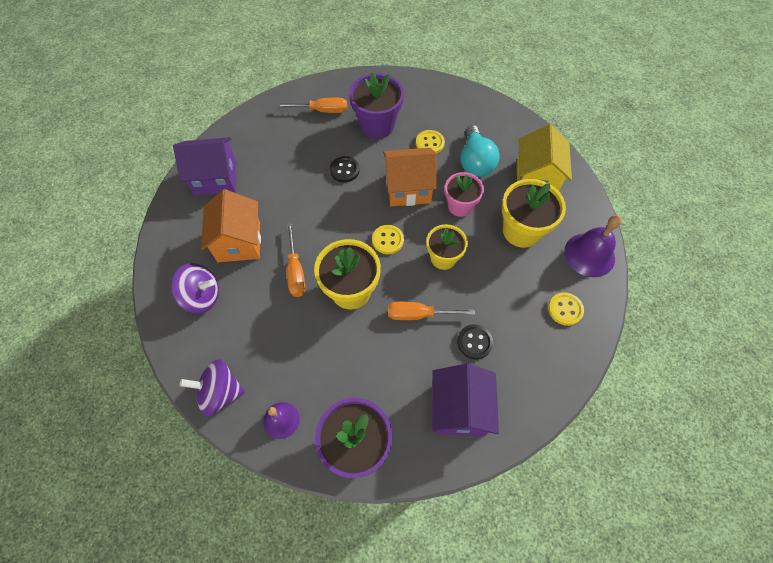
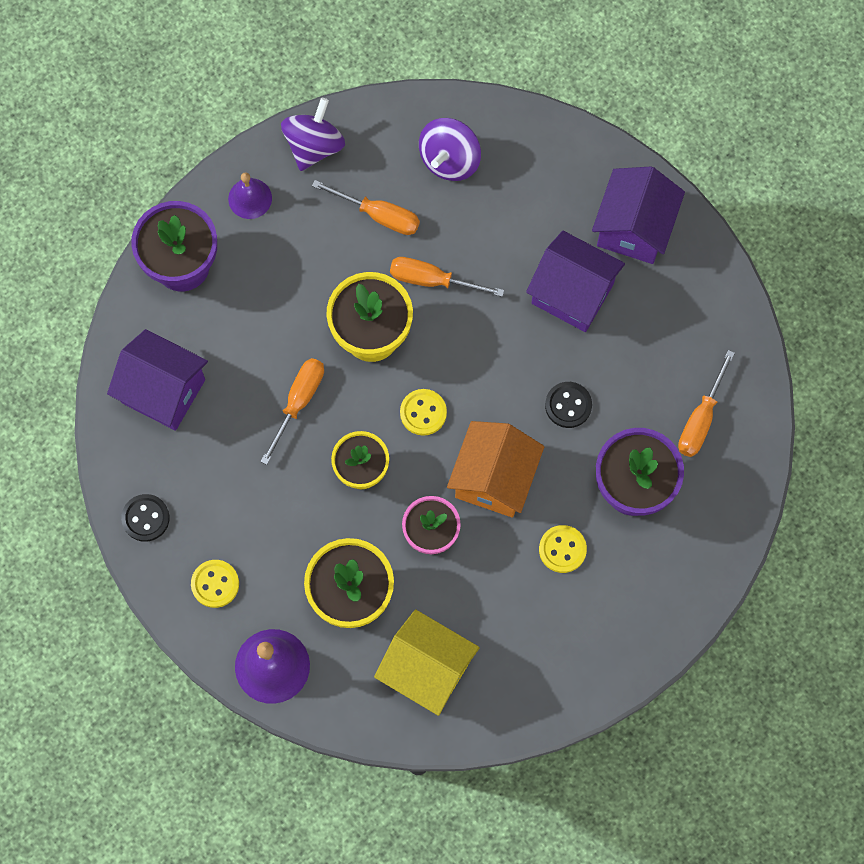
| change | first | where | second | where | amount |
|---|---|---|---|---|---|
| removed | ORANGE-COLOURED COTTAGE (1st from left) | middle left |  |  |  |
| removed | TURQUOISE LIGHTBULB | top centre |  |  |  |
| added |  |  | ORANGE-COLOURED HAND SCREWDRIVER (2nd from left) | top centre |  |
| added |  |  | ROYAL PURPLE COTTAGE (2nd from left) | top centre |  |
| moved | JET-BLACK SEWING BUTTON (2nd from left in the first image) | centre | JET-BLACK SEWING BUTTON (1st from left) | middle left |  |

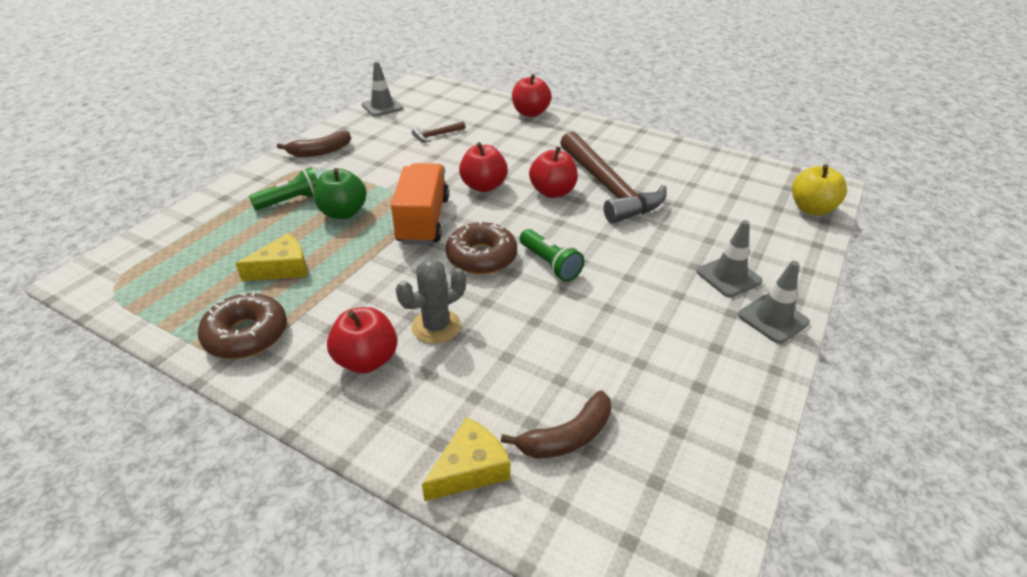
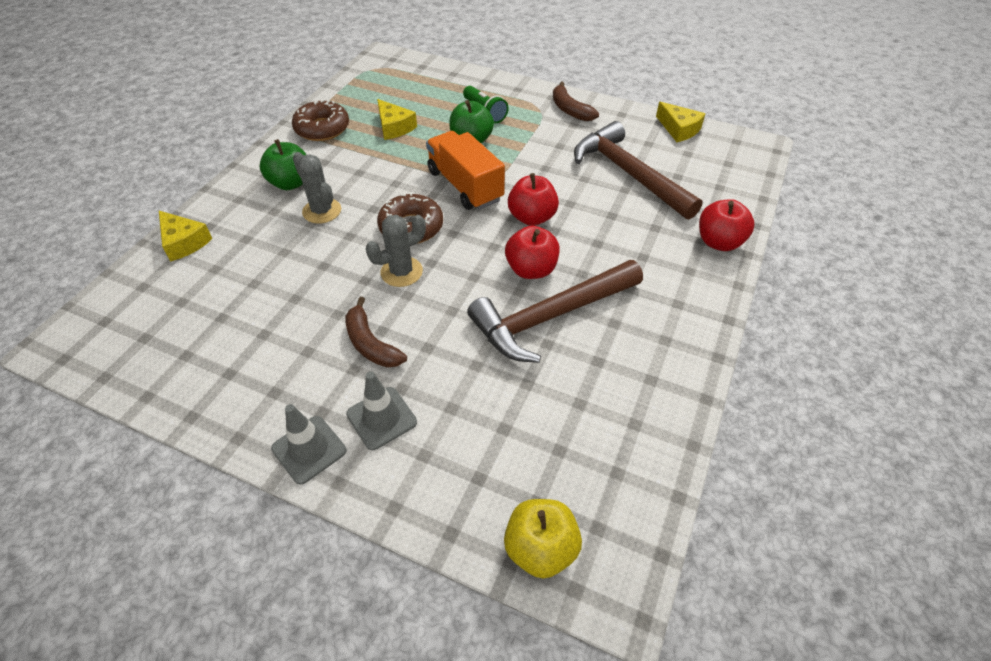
| change | first | where | second | where | amount |
|---|---|---|---|---|---|
| moved | RUSSET BANANA (2nd from left in the first image) | bottom centre | RUSSET BANANA (1st from left) | centre |  |
| replaced | ASH-GREY SAFETY CONE (1st from left) | top centre | YELLOW CHEESE (3rd from left) | top right |  |
| replaced | EMERALD FLASHLIGHT (2nd from left) | centre | ASH-GREY SAGUARO CACTUS (2nd from left) | centre |  |
| recoloured | SCARLET APPLE FRUIT (1st from left) | centre | EMERALD APPLE FRUIT (1st from left) | top left |  |
| turned | ORANGE-COLOURED TRUCK | centre |  | top centre | 120 degrees counterclockwise |
| resized | RUSSET CARPENTER'S HAMMER (1st from left in the first image) | top centre | RUSSET CARPENTER'S HAMMER (2nd from left) | top centre | x2.47 |

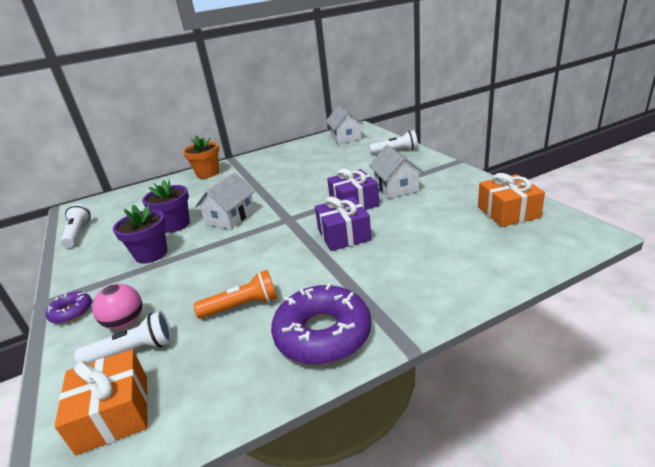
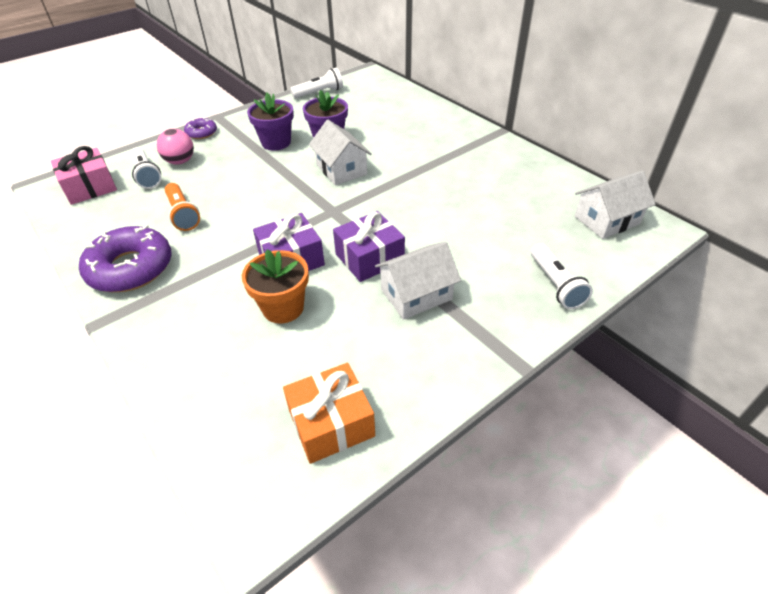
| change | first | where | second | where | amount |
|---|---|---|---|---|---|
| moved | ORANGE-COLOURED FLOWER POT | middle left |  | centre |  |
| recoloured | ORANGE-COLOURED PRESENT (1st from left) | bottom left | PINK PRESENT | top left |  |
| turned | SNOW-WHITE COTTAGE (1st from left) | centre |  | top centre | 45 degrees clockwise |

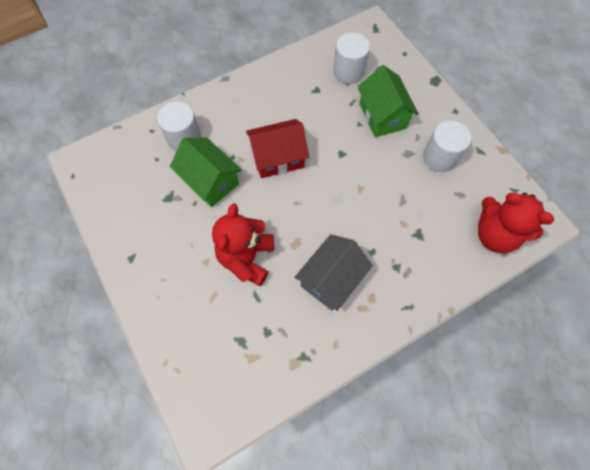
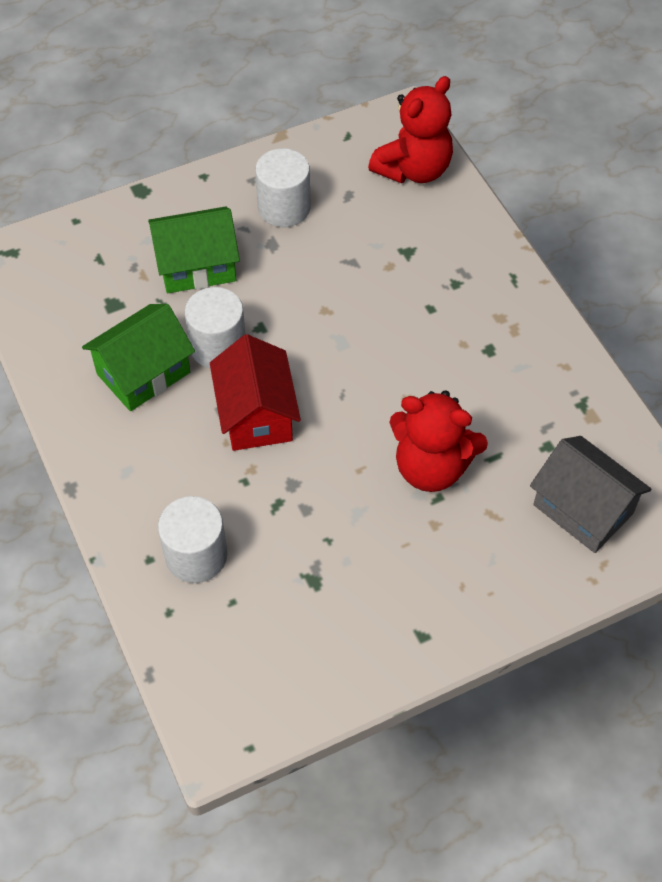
| change | first | where | second | where | amount |
|---|---|---|---|---|---|
| moved | EMERALD COTTAGE (1st from left) | centre |  | middle left |  |
| moved | ASH-GREY COTTAGE | centre |  | middle right |  |
| moved | SNOW-WHITE CYLINDER SHAPE (2nd from left) | top centre |  | middle left |  |

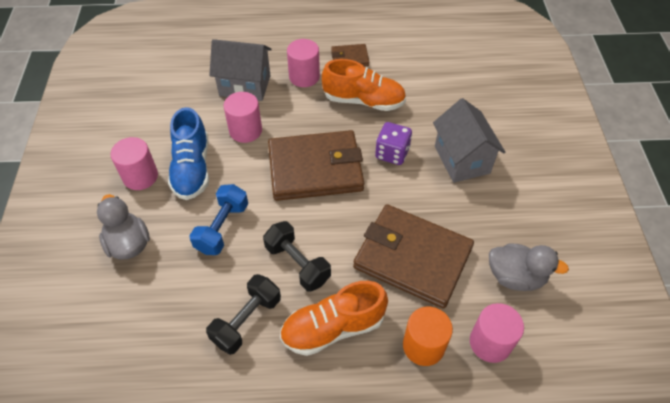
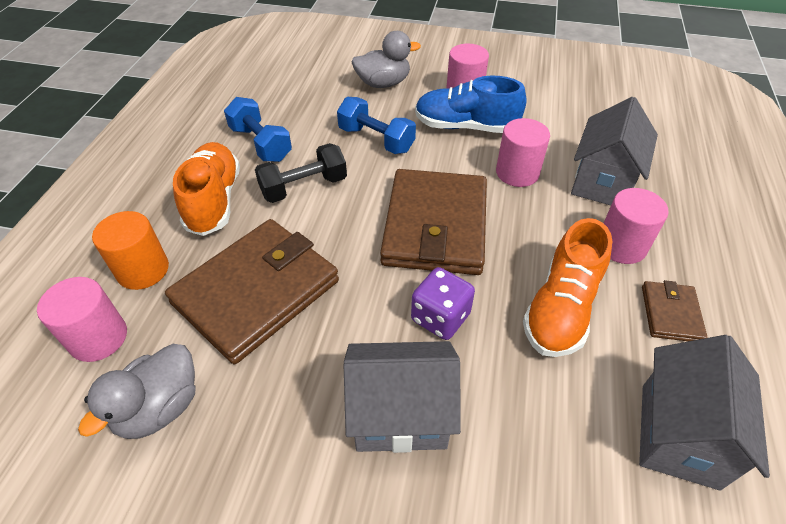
| change | first | where | second | where | amount |
|---|---|---|---|---|---|
| added |  |  | ASH-GREY COTTAGE (3rd from left) | bottom right |  |
| recoloured | JET-BLACK HAND WEIGHT (1st from left) | bottom centre | ROYAL BLUE HAND WEIGHT (1st from left) | top left |  |

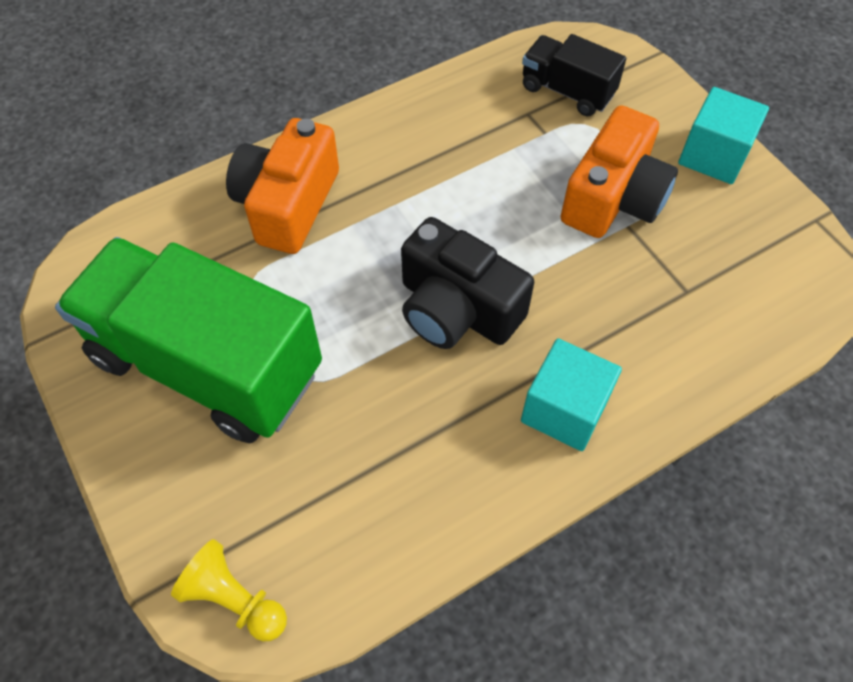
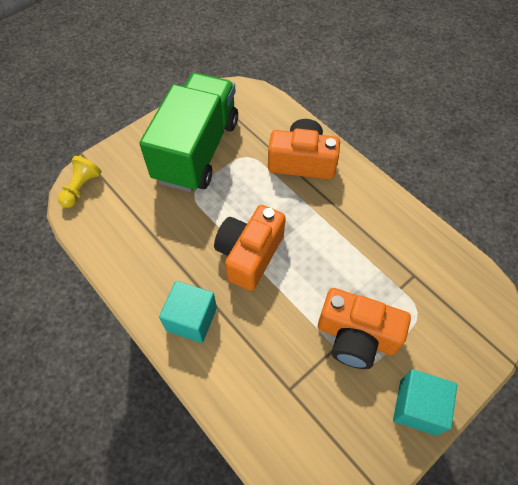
| change | first | where | second | where | amount |
|---|---|---|---|---|---|
| removed | JET-BLACK TRUCK | top right |  |  |  |
| recoloured | JET-BLACK CAMERA | centre | ORANGE-COLOURED CAMERA (1st from left) | centre |  |

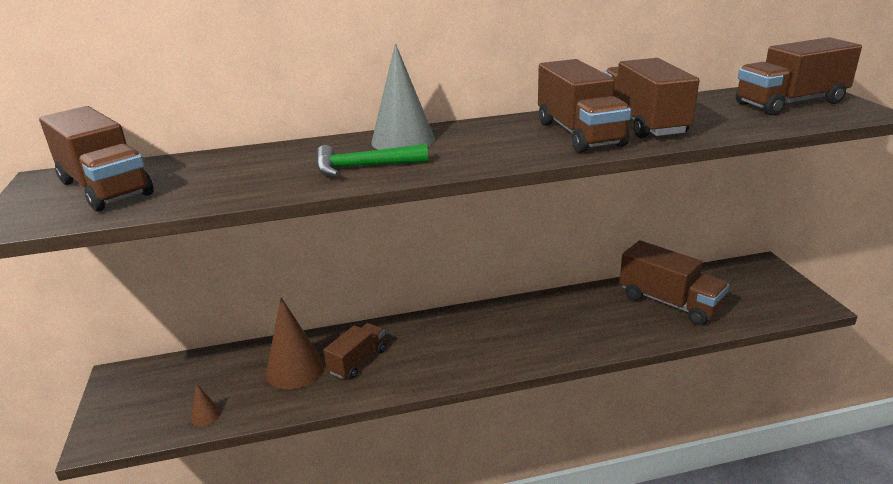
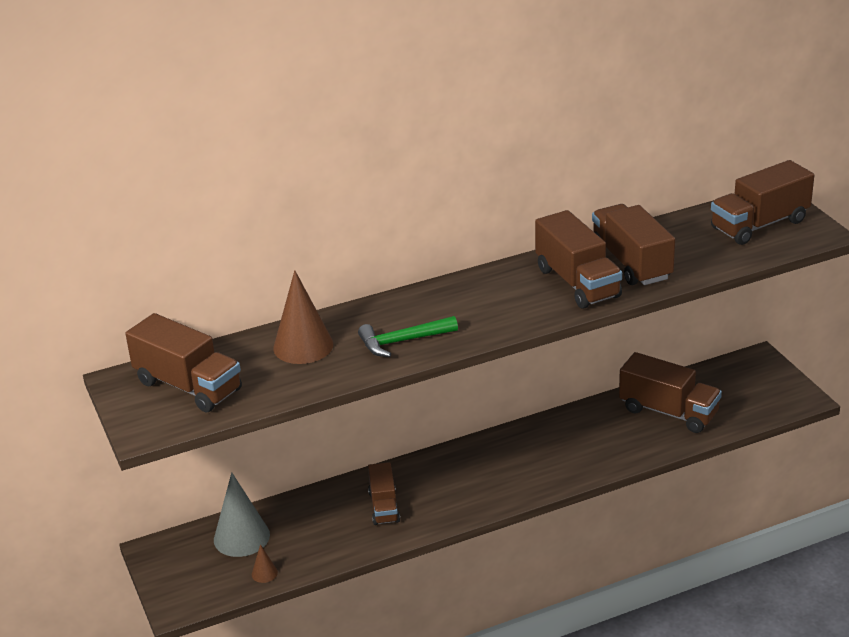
| change | first | where | second | where | amount |
|---|---|---|---|---|---|
| moved | RUSSET CONE SHAPE (2nd from left) | bottom left |  | centre |  |
| moved | ASH-GREY CONE SHAPE | top centre |  | bottom left |  |
| turned | RUSSET TRUCK (2nd from left) | bottom centre |  | bottom centre | 150 degrees clockwise |

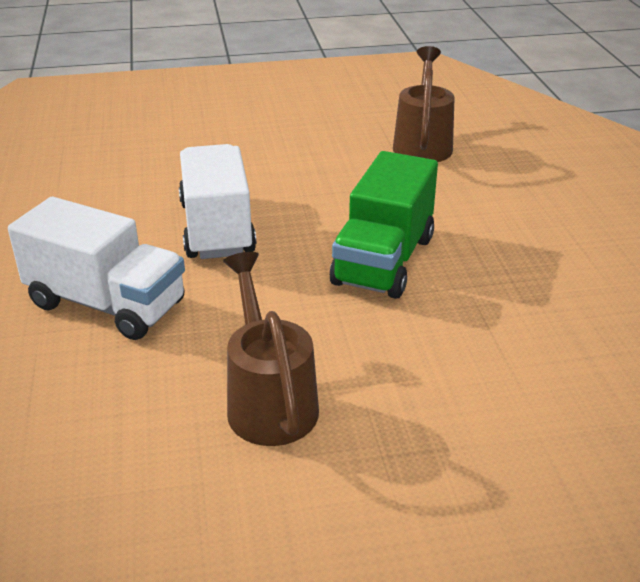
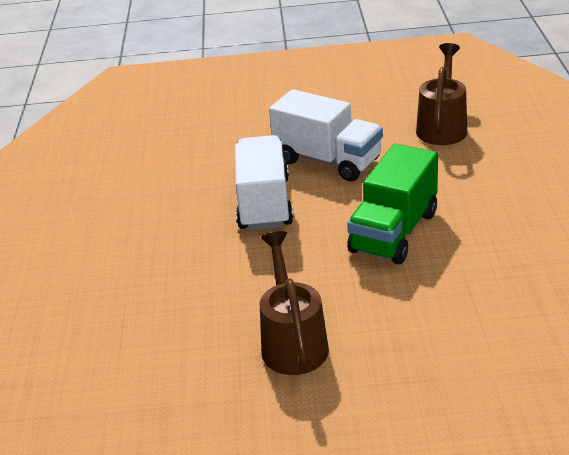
| change | first | where | second | where | amount |
|---|---|---|---|---|---|
| moved | SNOW-WHITE TRUCK (1st from left in the first image) | middle left | SNOW-WHITE TRUCK (2nd from left) | top centre |  |

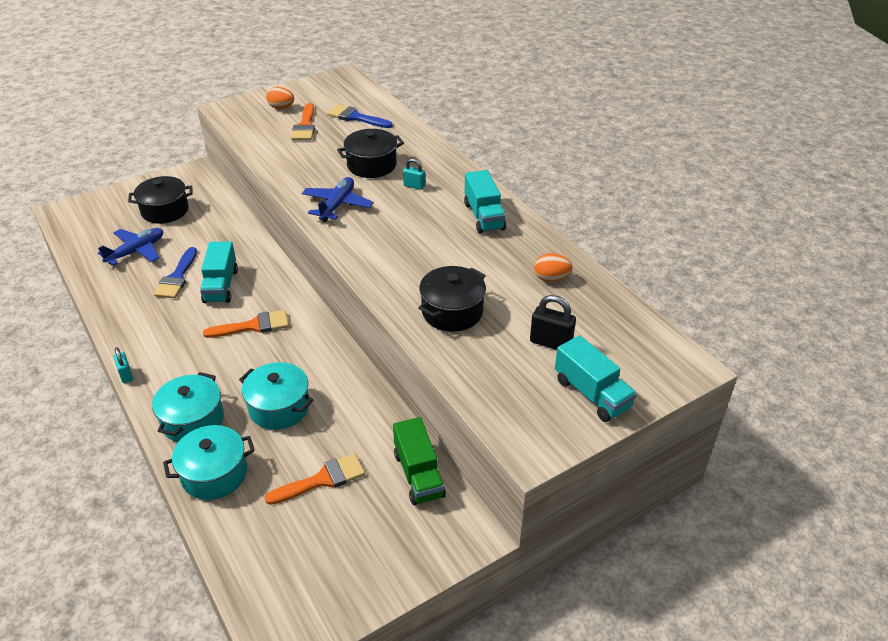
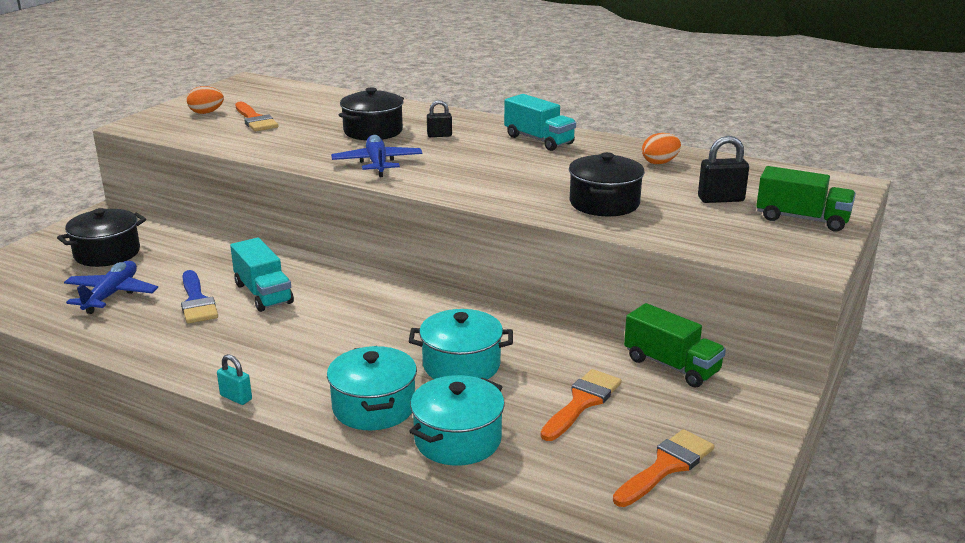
| change | first | where | second | where | amount |
|---|---|---|---|---|---|
| removed | ROYAL BLUE PAINTBRUSH (2nd from left) | top centre |  |  |  |
| moved | ORANGE-COLOURED PAINTBRUSH (1st from left in the first image) | middle left | ORANGE-COLOURED PAINTBRUSH (3rd from left) | bottom right |  |
| recoloured | TURQUOISE LOCK (2nd from left) | top centre | JET-BLACK LOCK (1st from left) | top centre |  |
| recoloured | TURQUOISE TRUCK (3rd from left) | middle right | EMERALD TRUCK (2nd from left) | middle right |  |

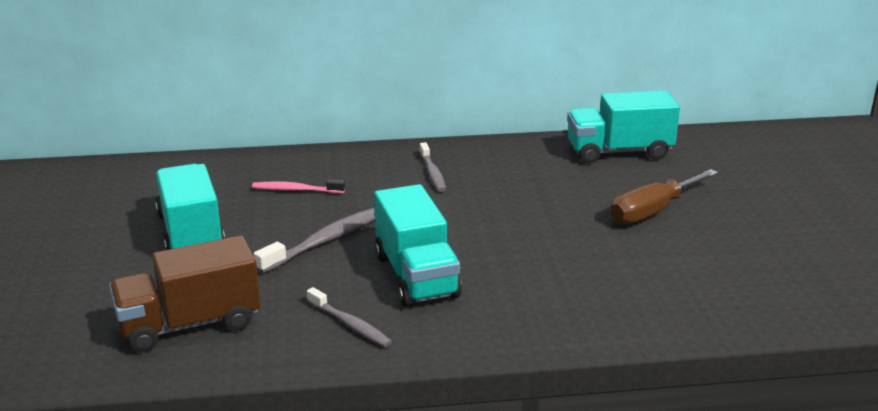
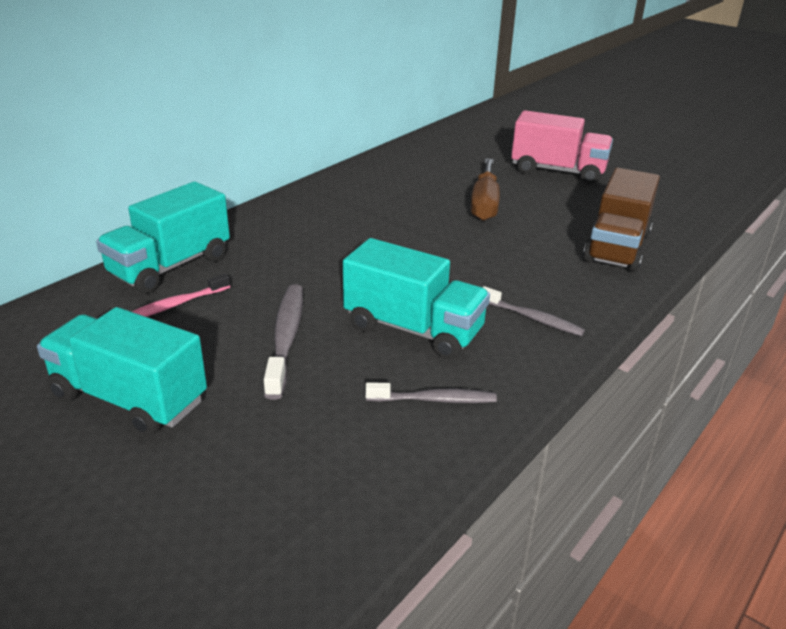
| change | first | where | second | where | amount |
|---|---|---|---|---|---|
| added |  |  | PINK TRUCK | top right |  |
| moved | RUSSET TRUCK | bottom left |  | middle right |  |
| moved | ASH-GREY TOOTHBRUSH (3rd from left) | centre |  | middle right |  |
| moved | TURQUOISE TRUCK (3rd from left in the first image) | top right | TURQUOISE TRUCK (2nd from left) | middle left |  |

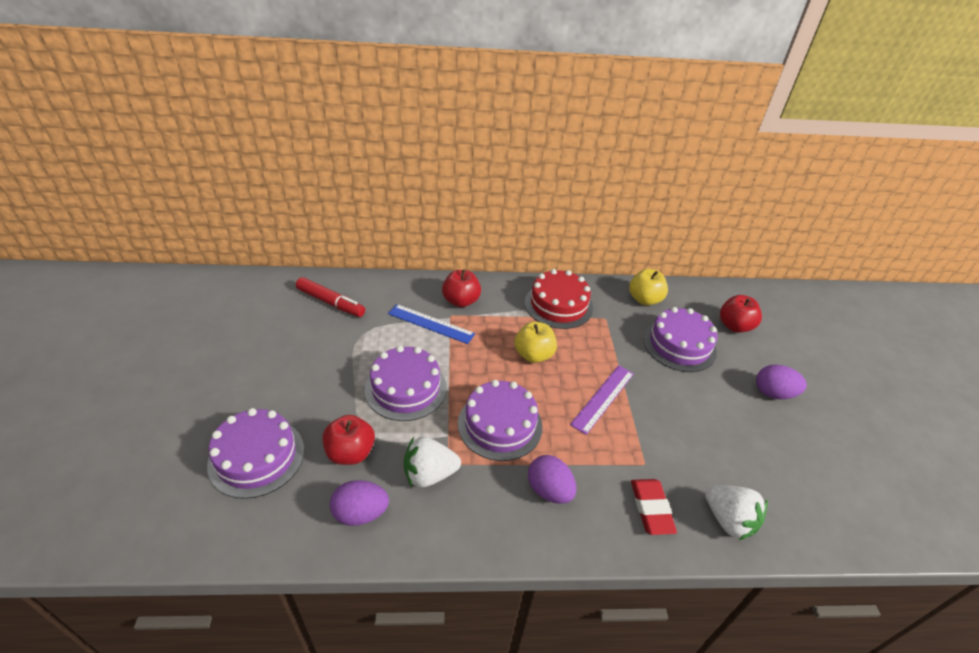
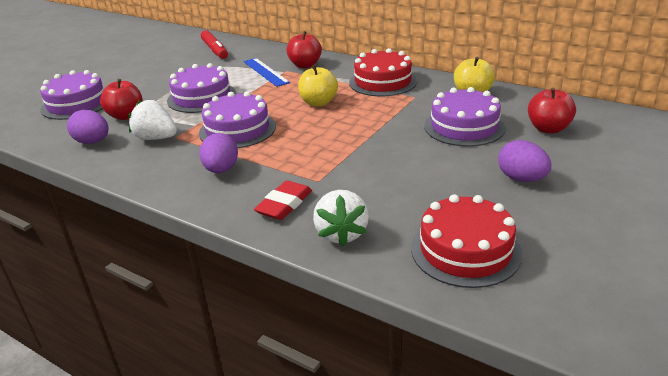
| change | first | where | second | where | amount |
|---|---|---|---|---|---|
| removed | ROYAL PURPLE STRAIGHTEDGE | centre |  |  |  |
| added |  |  | SCARLET GATEAU (2nd from left) | middle right |  |

